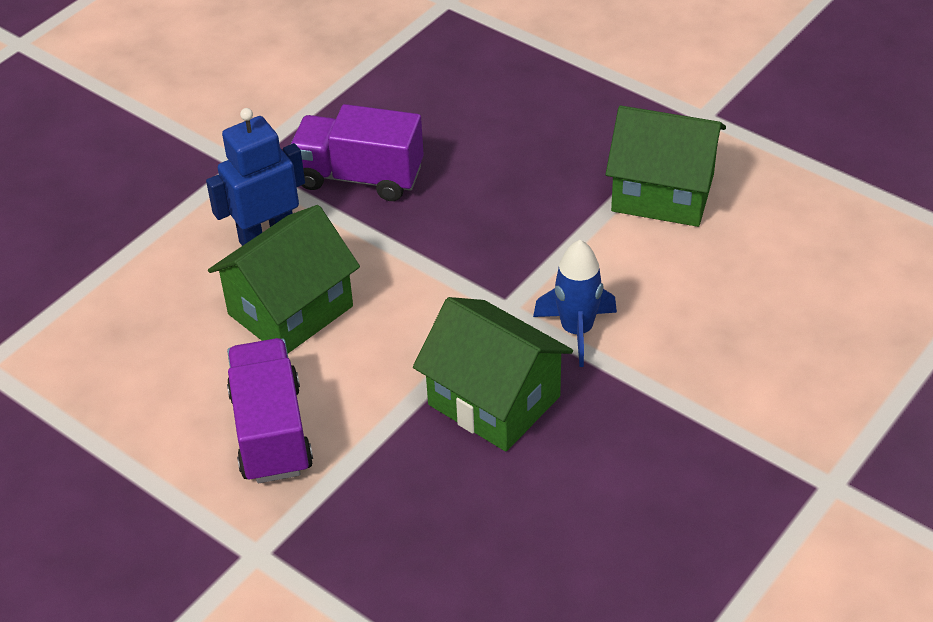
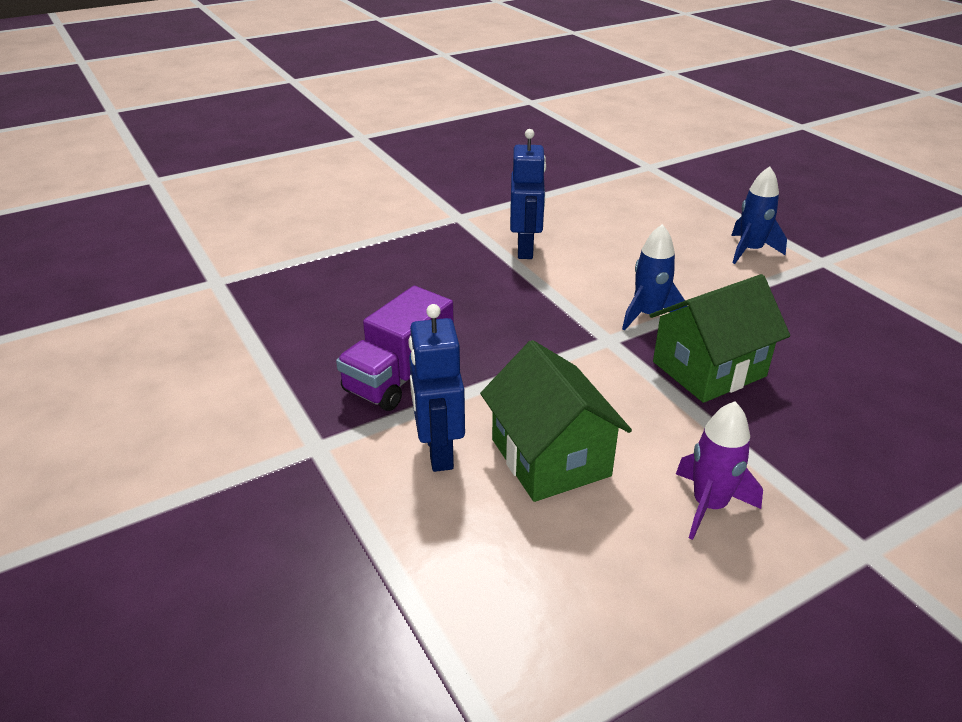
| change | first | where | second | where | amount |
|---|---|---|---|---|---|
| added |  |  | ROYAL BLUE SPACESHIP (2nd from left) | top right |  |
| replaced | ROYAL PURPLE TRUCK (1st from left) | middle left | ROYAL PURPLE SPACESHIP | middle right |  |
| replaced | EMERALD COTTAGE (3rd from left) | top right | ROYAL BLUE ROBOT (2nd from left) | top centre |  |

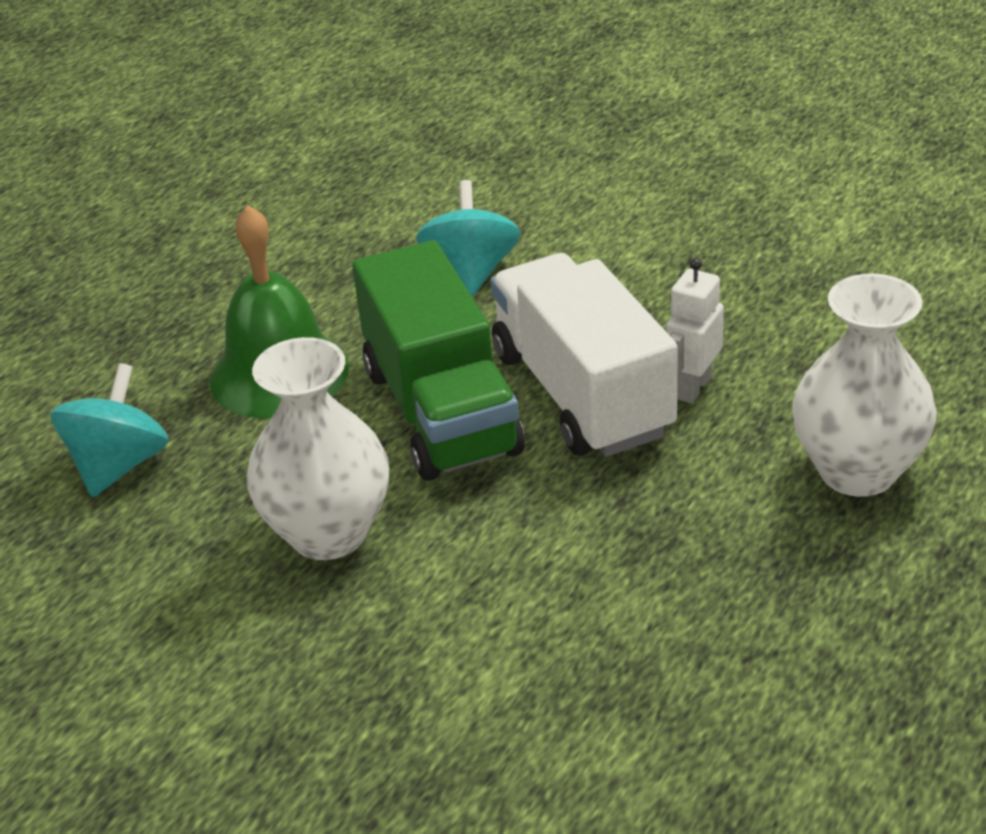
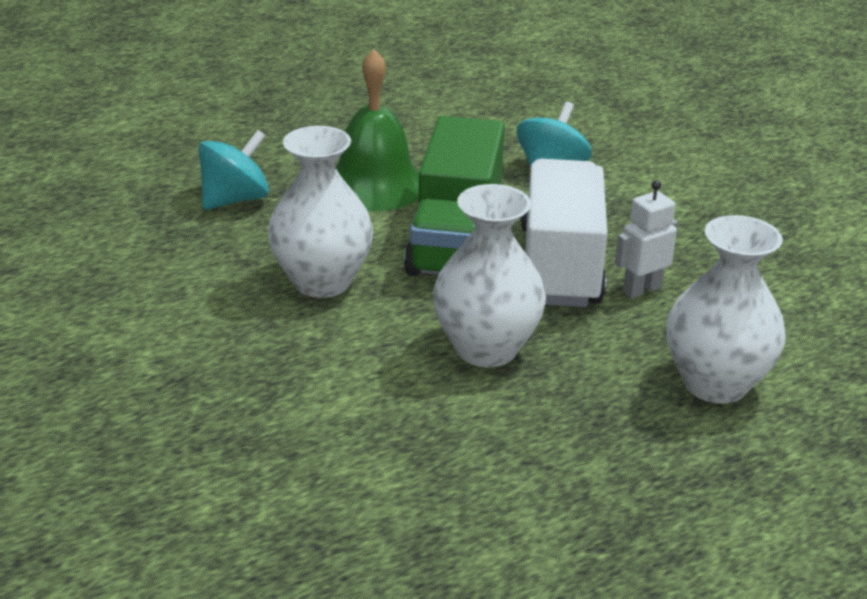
| change | first | where | second | where | amount |
|---|---|---|---|---|---|
| added |  |  | SNOW-WHITE FLOWER VASE (2nd from left) | centre |  |

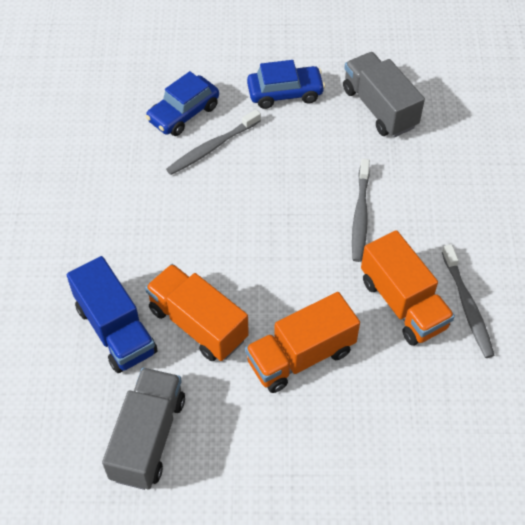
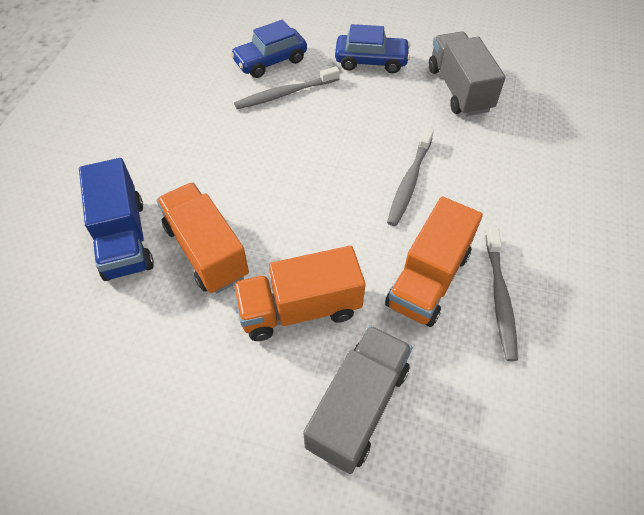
| change | first | where | second | where | amount |
|---|---|---|---|---|---|
| moved | ASH-GREY TRUCK (1st from left) | bottom left |  | bottom centre |  |
| turned | ORANGE-COLOURED TRUCK (3rd from left) | middle right |  | middle right | 45 degrees clockwise |

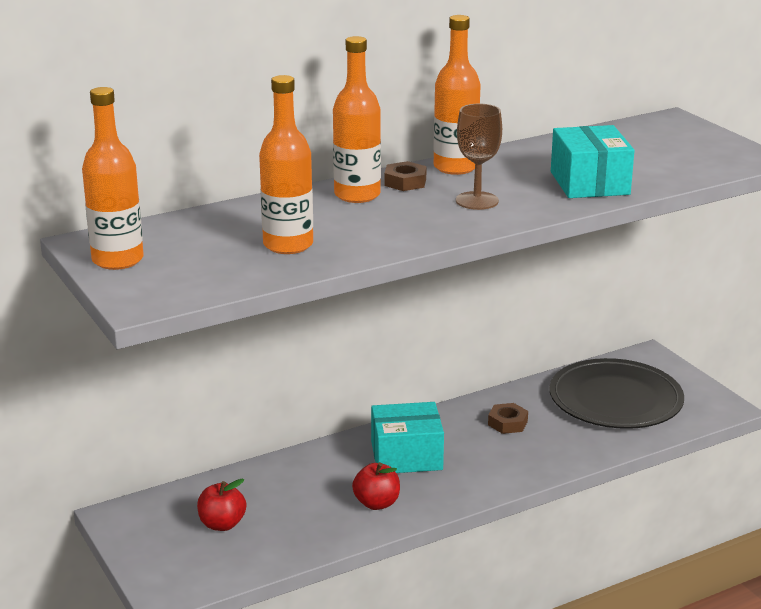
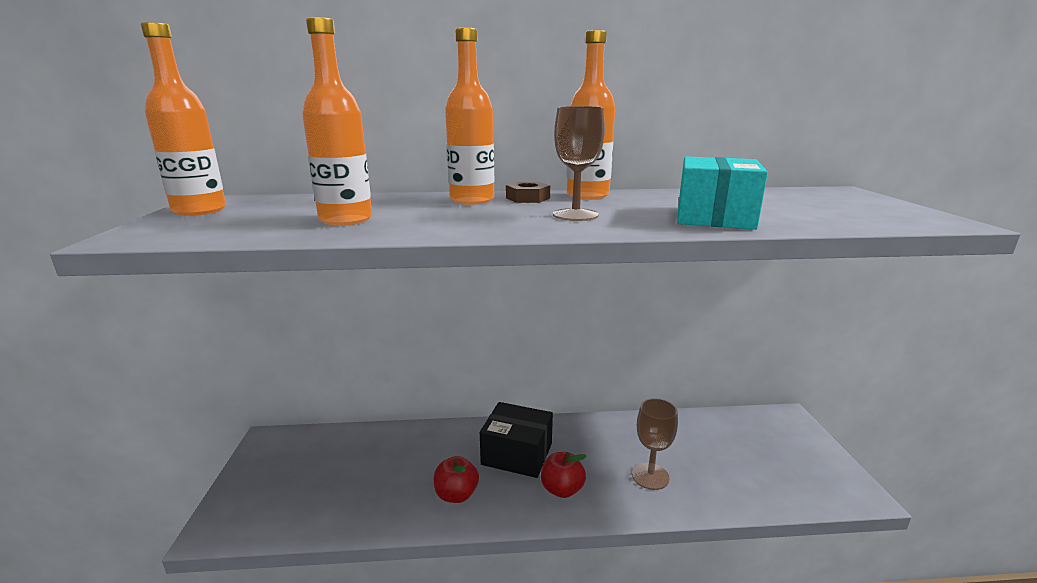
| change | first | where | second | where | amount |
|---|---|---|---|---|---|
| removed | RUSSET NUT (2nd from left) | bottom right |  |  |  |
| removed | JET-BLACK PLATE | middle right |  |  |  |
| added |  |  | RUSSET GOBLET (2nd from left) | bottom centre |  |
| moved | SCARLET APPLE FRUIT (1st from left in the first image) | bottom left | SCARLET APPLE FRUIT (2nd from left) | bottom centre |  |
| recoloured | TURQUOISE BOX (1st from left) | bottom centre | JET-BLACK BOX | bottom centre |  |

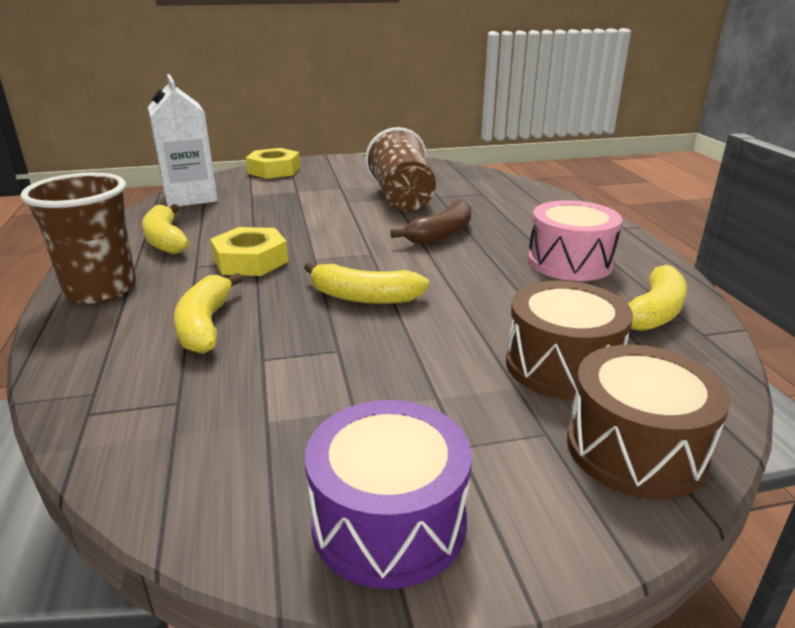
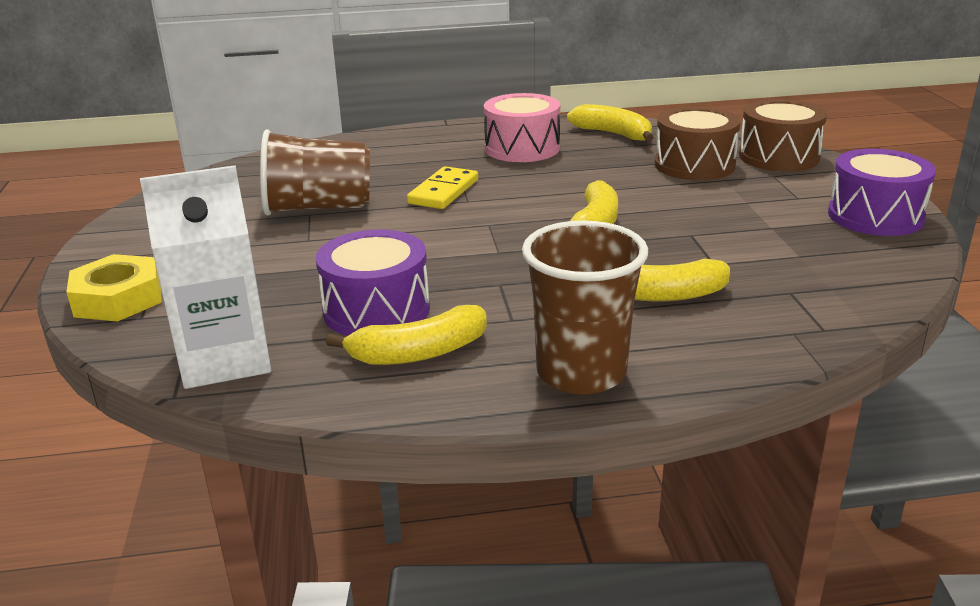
| change | first | where | second | where | amount |
|---|---|---|---|---|---|
| removed | YELLOW NUT (1st from left) | middle left |  |  |  |
| added |  |  | ROYAL PURPLE SNARE DRUM (1st from left) | centre |  |
| replaced | RUSSET BANANA | centre | YELLOW DOMINO PIECE | top centre |  |

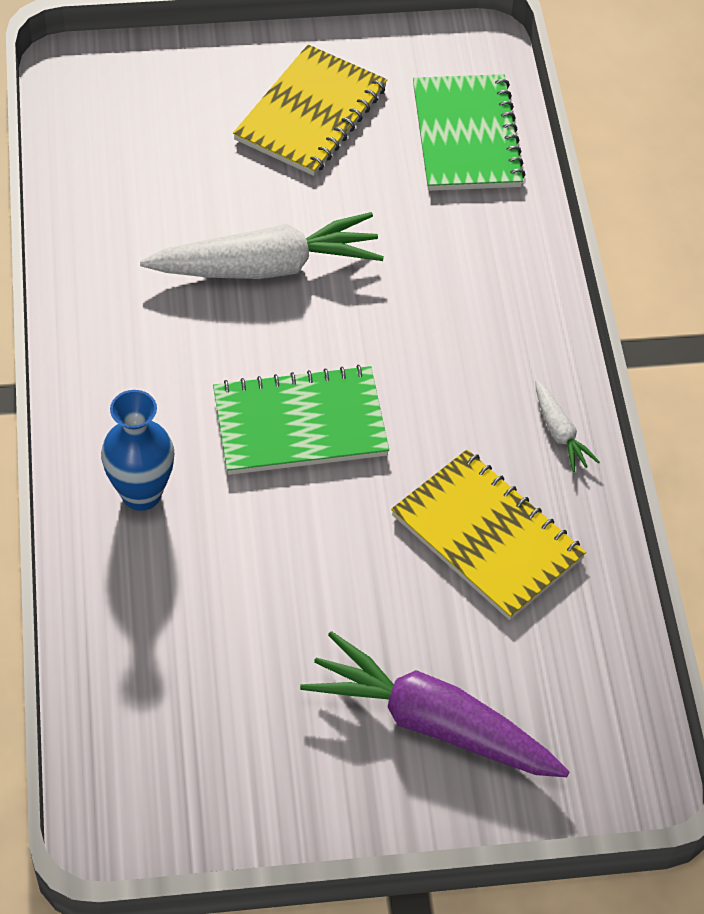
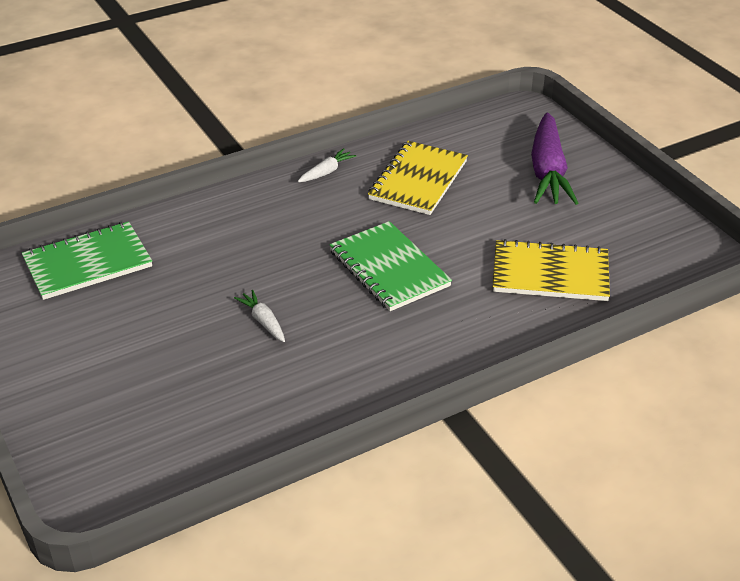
| change | first | where | second | where | amount |
|---|---|---|---|---|---|
| removed | ROYAL BLUE FLOWER VASE | middle left |  |  |  |
| moved | YELLOW NOTEBOOK (1st from left in the first image) | top centre | YELLOW NOTEBOOK (2nd from left) | middle right |  |
| resized | SNOW-WHITE CARROT (1st from left) | top centre |  | centre | x0.45 |

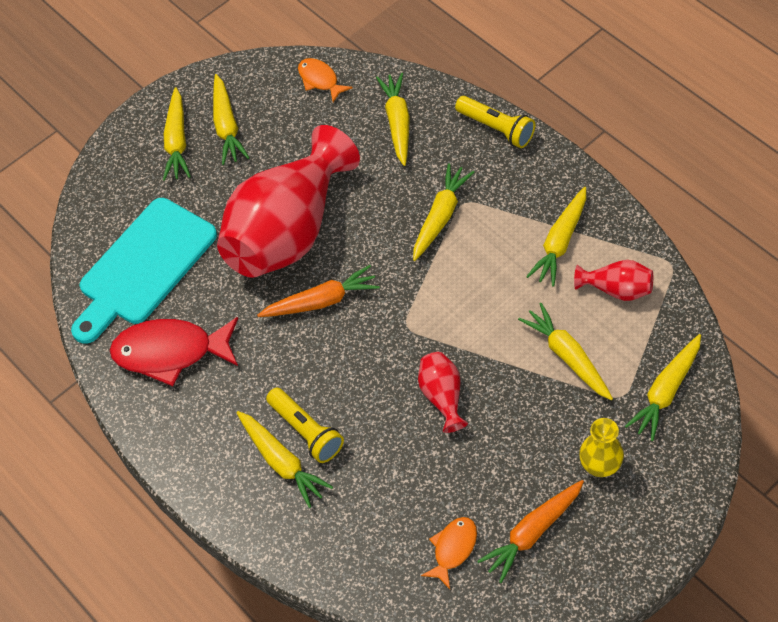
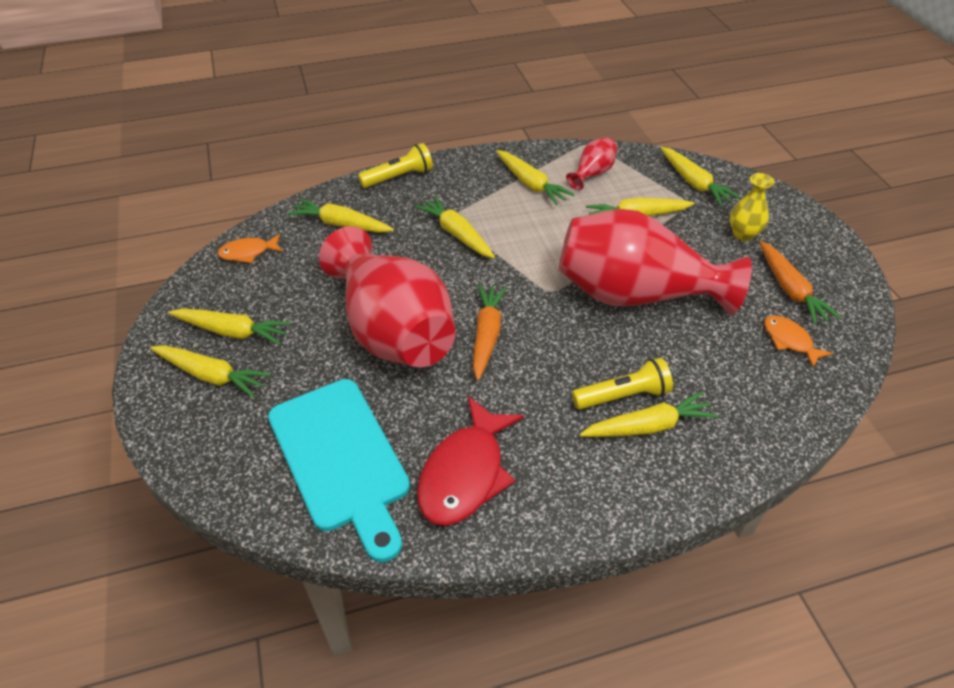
| change | first | where | second | where | amount |
|---|---|---|---|---|---|
| resized | SCARLET FLOWER VASE (2nd from left in the first image) | centre | SCARLET FLOWER VASE (3rd from left) | middle right | x2.38 |

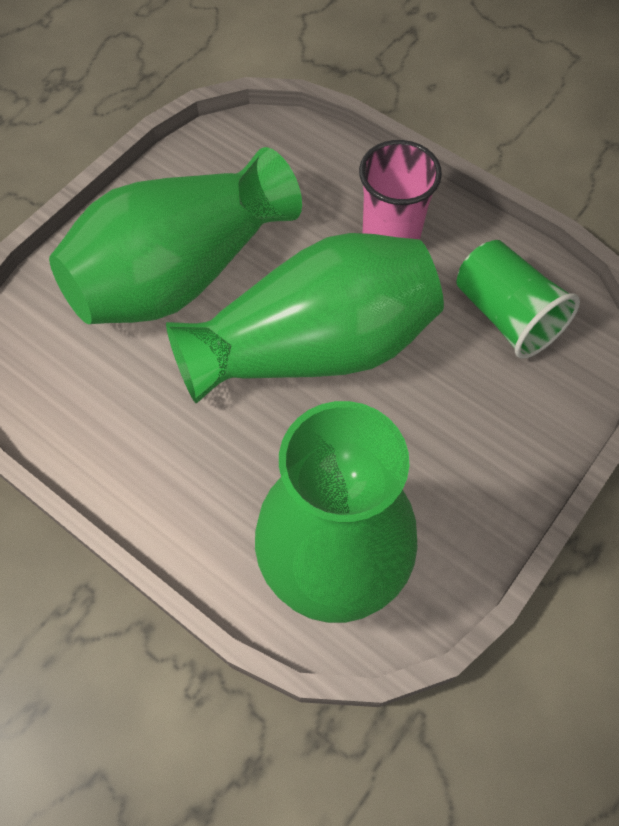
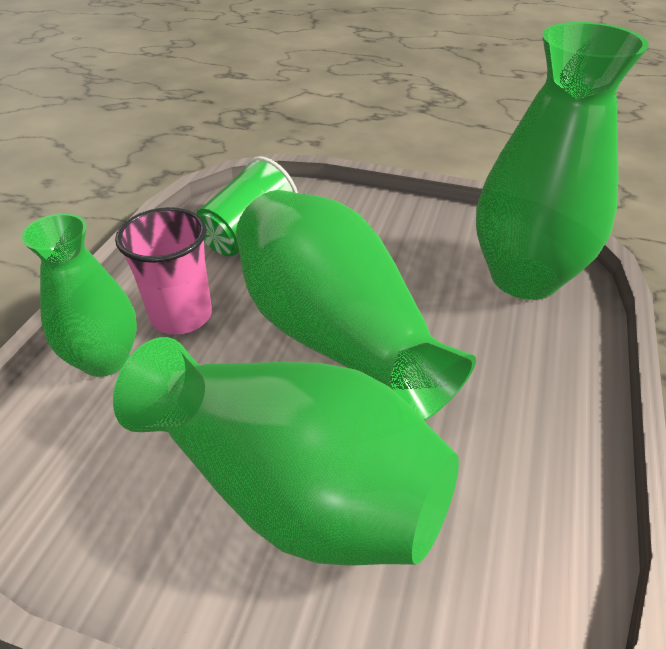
| change | first | where | second | where | amount |
|---|---|---|---|---|---|
| added |  |  | EMERALD FLOWER VASE (1st from left) | middle left |  |

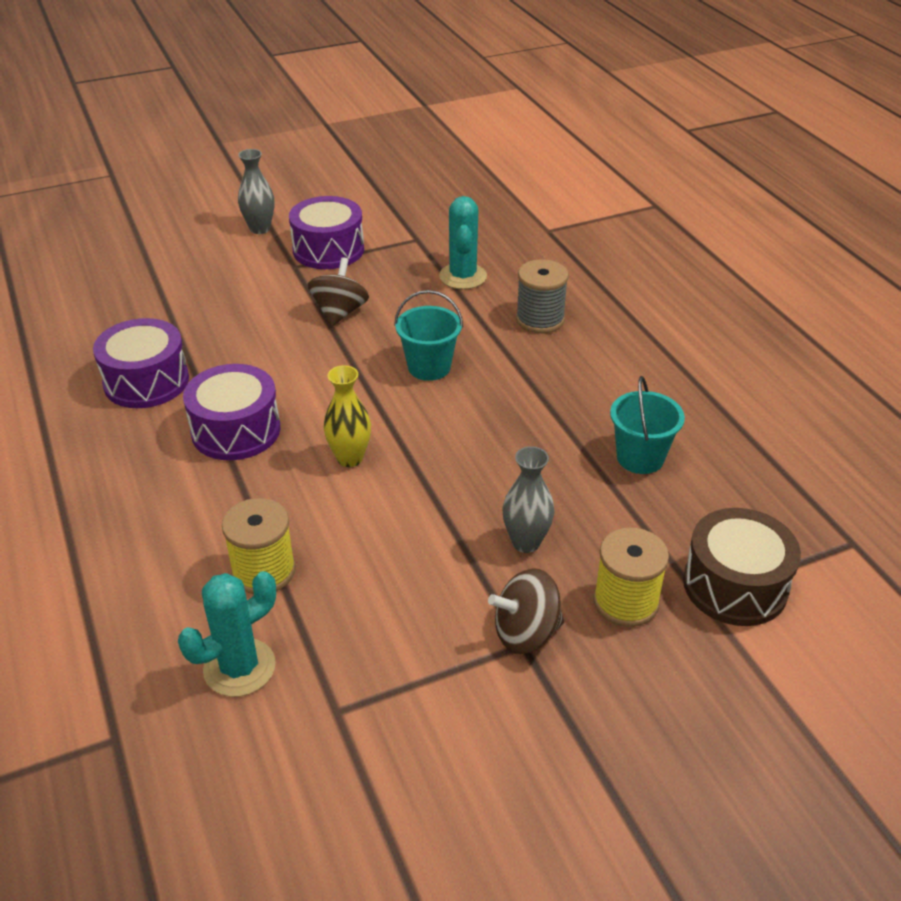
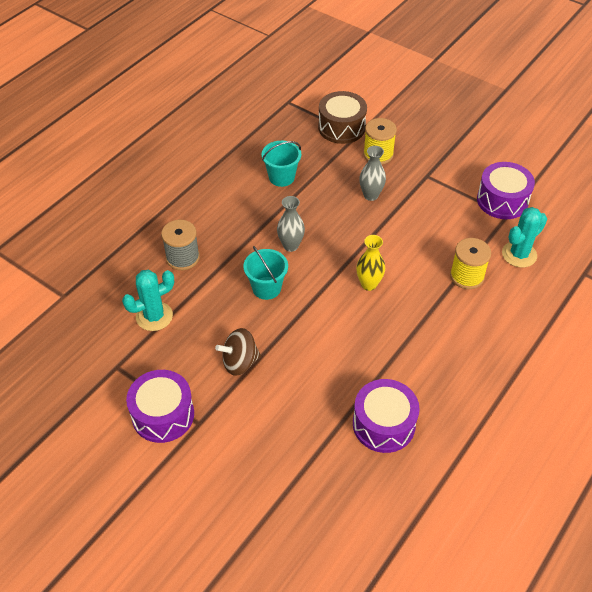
| change | first | where | second | where | amount |
|---|---|---|---|---|---|
| removed | RUSSET WHIRLIGIG (2nd from left) | bottom centre |  |  |  |
| moved | ROYAL PURPLE SNARE DRUM (2nd from left in the first image) | middle left | ROYAL PURPLE SNARE DRUM (3rd from left) | top right |  |
| moved | ASH-GREY FLOWER VASE (1st from left) | top left |  | centre |  |
| turned | TURQUOISE SAGUARO CACTUS (1st from left in the first image) | bottom left | TURQUOISE SAGUARO CACTUS (2nd from left) | middle right | 60 degrees counterclockwise |

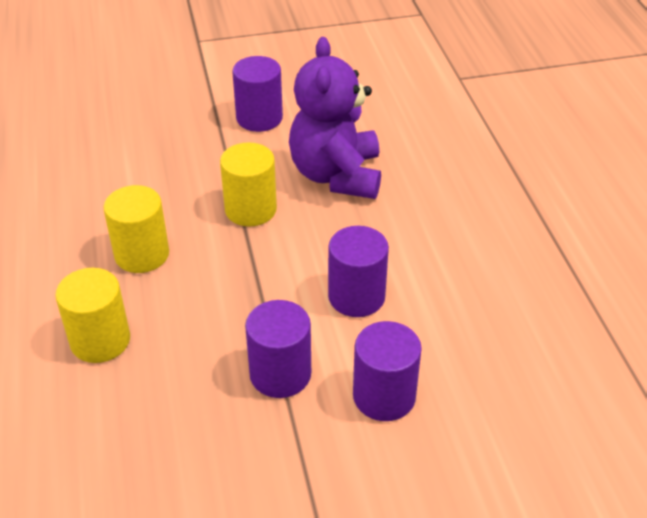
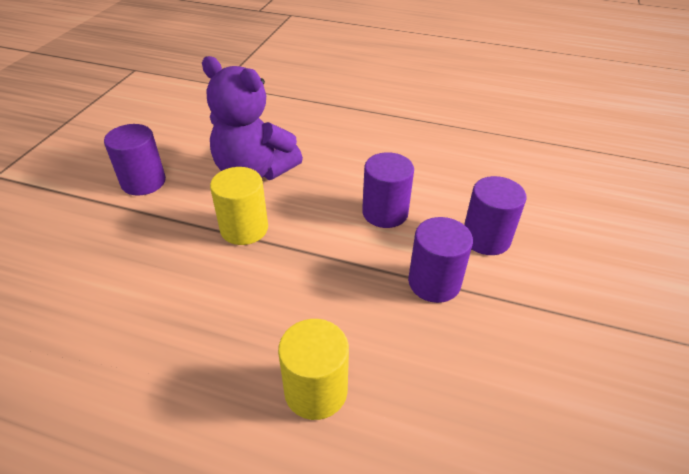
| change | first | where | second | where | amount |
|---|---|---|---|---|---|
| removed | YELLOW CYLINDER SHAPE (2nd from left) | middle left |  |  |  |

